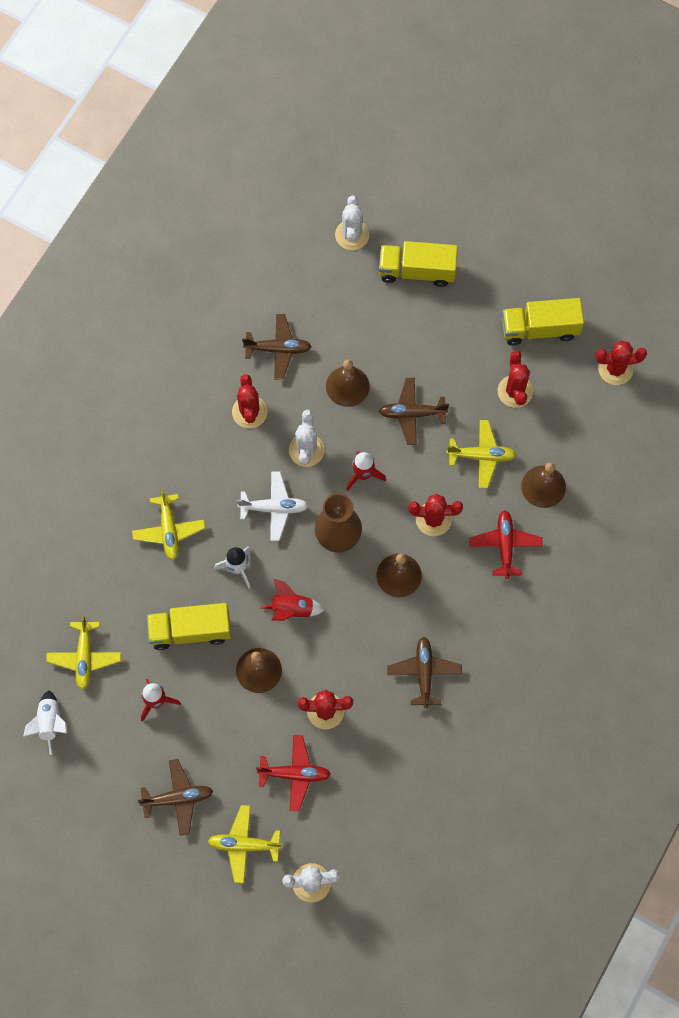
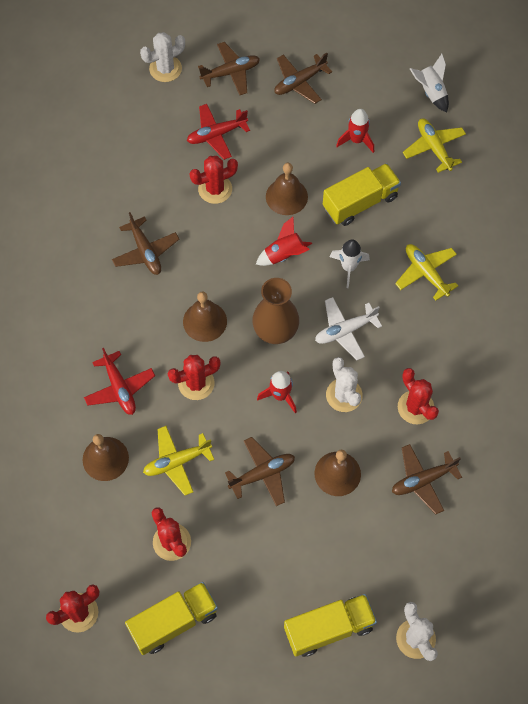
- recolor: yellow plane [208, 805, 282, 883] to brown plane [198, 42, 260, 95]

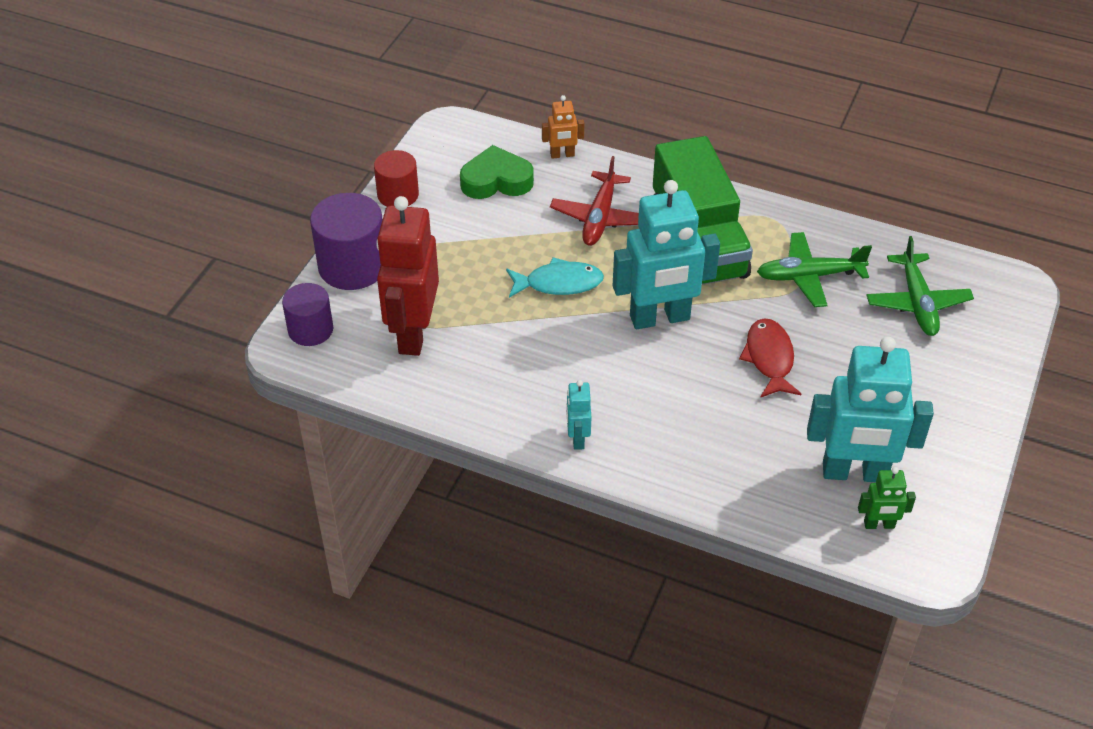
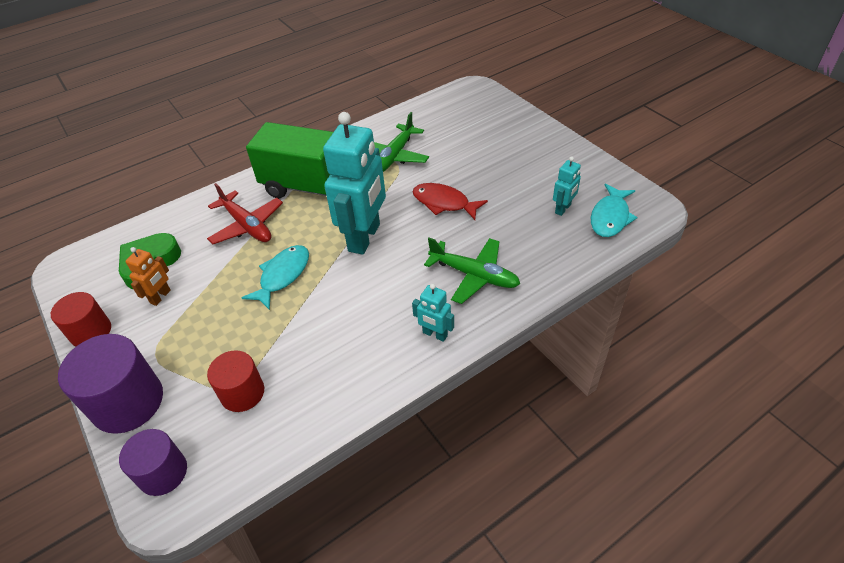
- replace: red robot [376, 196, 439, 356] to red cylinder shape [207, 350, 264, 412]
- move: orange robot [542, 95, 584, 159] to [125, 247, 171, 306]
- resize: teal robot [807, 337, 934, 482] = [553, 156, 581, 216] x0.46
- replace: emerald robot [858, 467, 916, 529] to teal fish [591, 184, 638, 237]
- move: emerald plane [866, 236, 974, 336] to [424, 238, 520, 304]

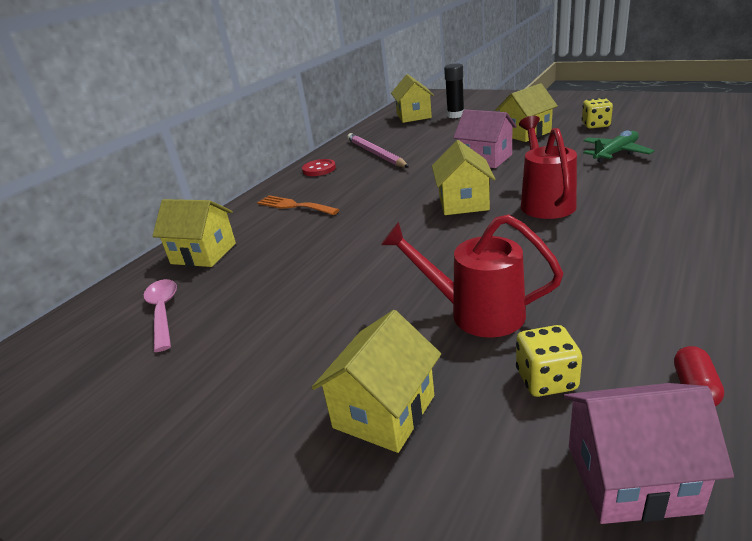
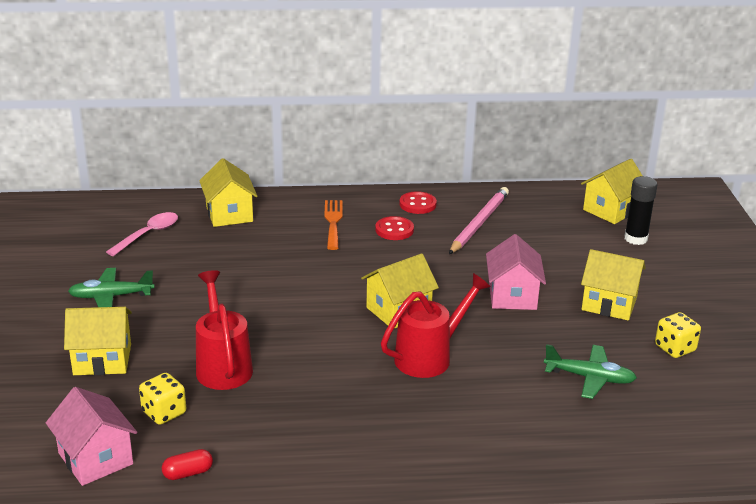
- insert: emerald plane [68, 268, 154, 307]
- insert: red sewing button [375, 216, 414, 240]

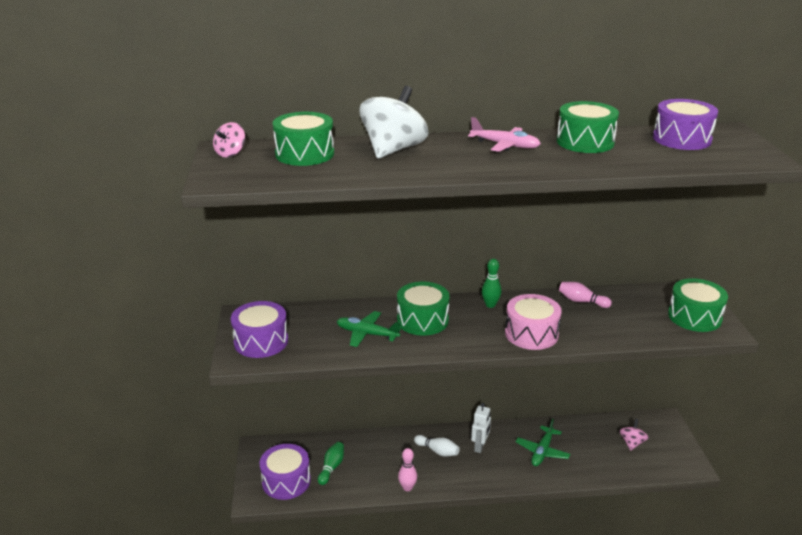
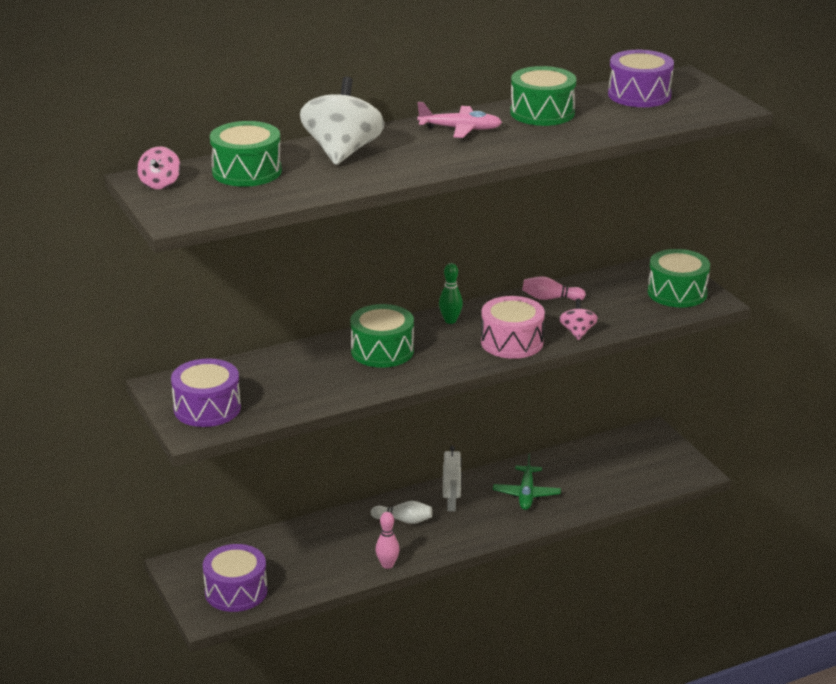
- delete: emerald bowling pin [318, 442, 344, 485]
- delete: emerald plane [337, 311, 402, 347]
- move: rose-pink toy top [619, 419, 649, 451] to [559, 299, 598, 340]

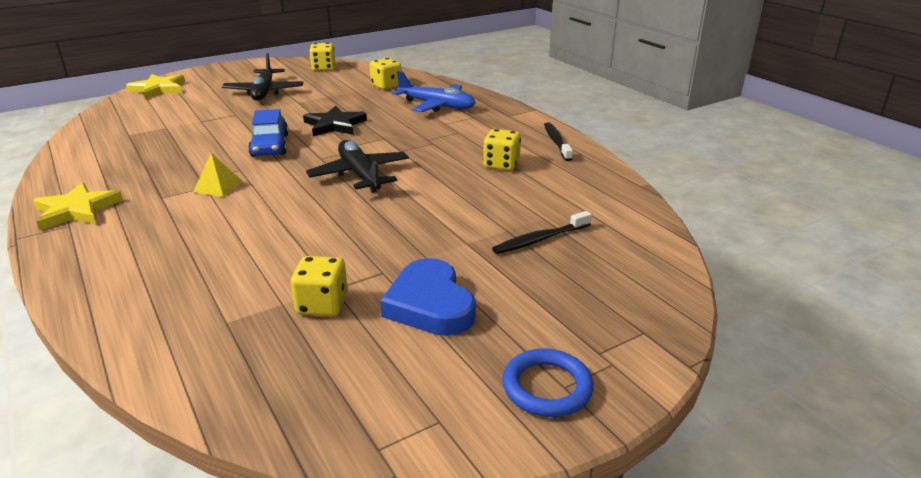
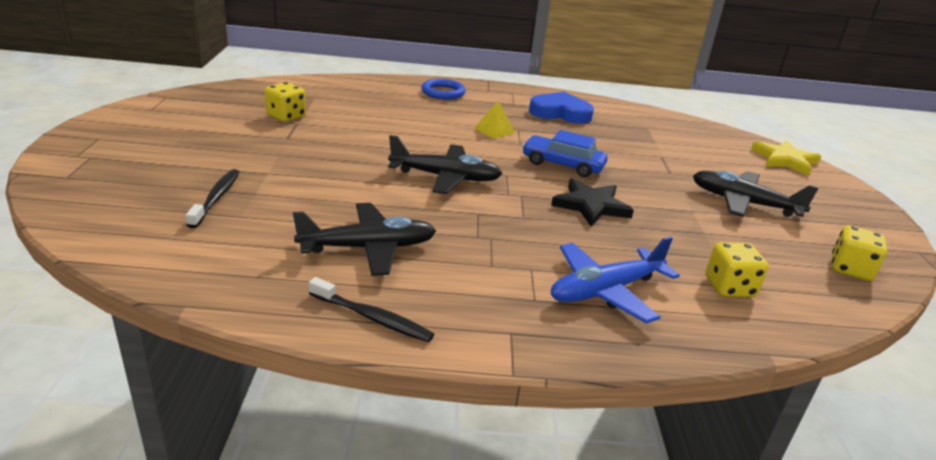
- delete: yellow five-pointed star [33, 182, 123, 230]
- move: blue love heart [380, 258, 476, 336] to [529, 92, 594, 124]
- replace: yellow die [483, 129, 521, 171] to ebony plane [293, 203, 436, 276]
- move: blue hoop [502, 349, 594, 417] to [421, 79, 465, 100]

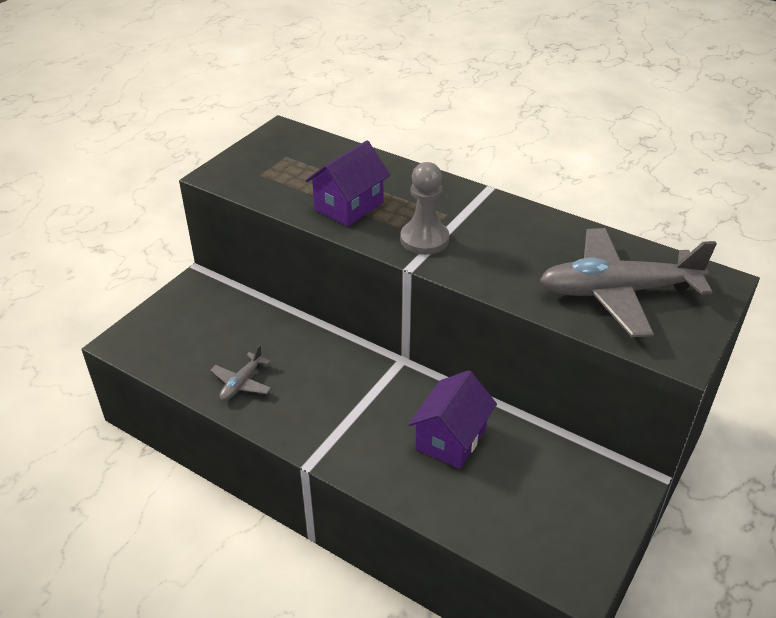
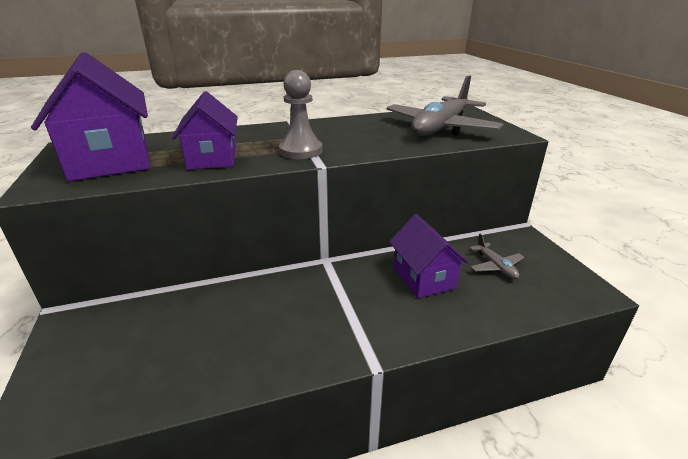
- move: ash-grey plane [210, 344, 272, 401] to [470, 234, 524, 279]
- insert: violet cottage [31, 52, 150, 181]

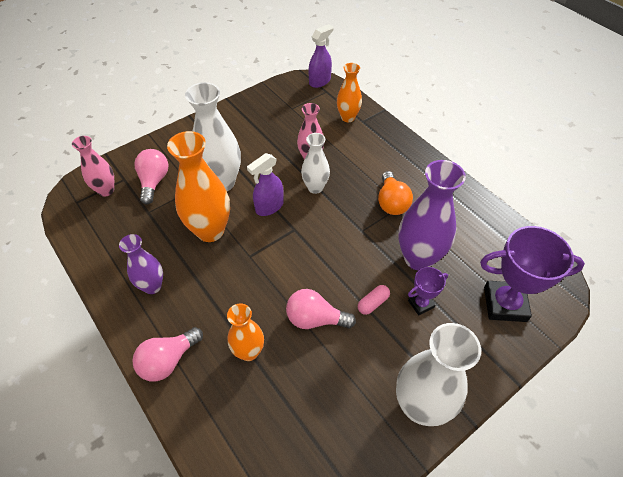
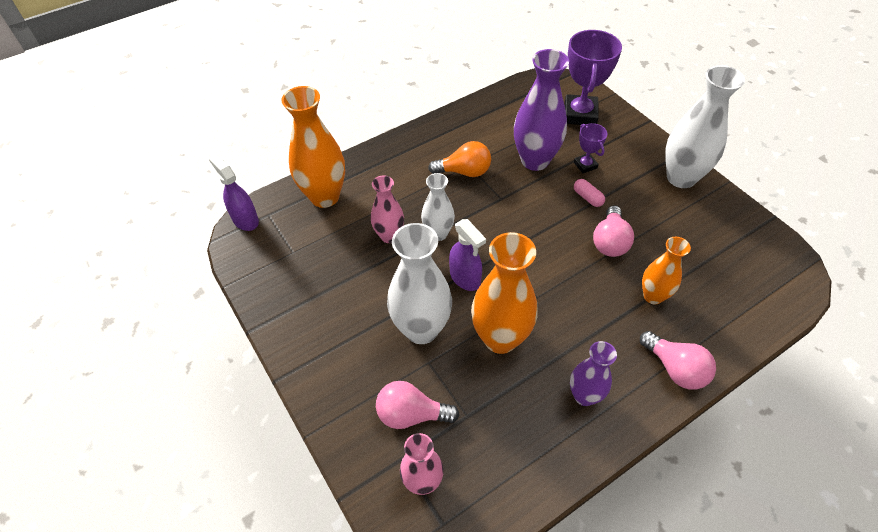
- resize: orange flower vase [337, 63, 362, 122] = [282, 86, 345, 208] x1.69

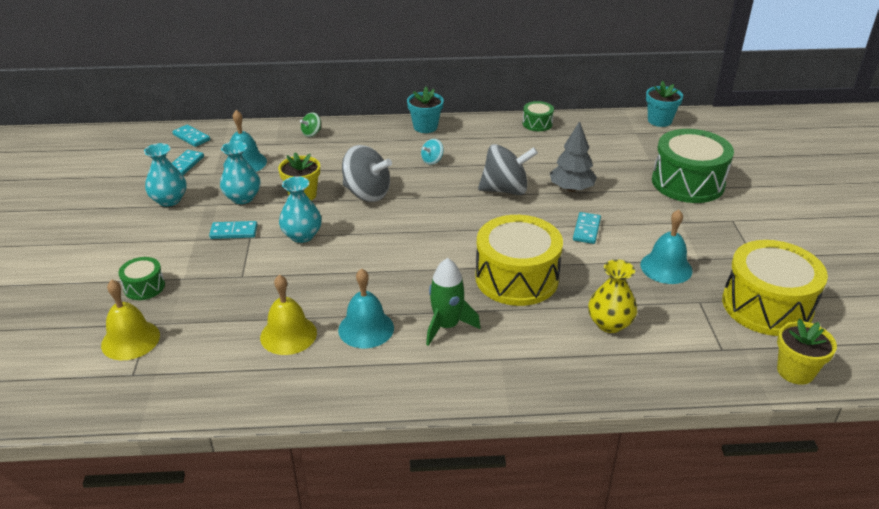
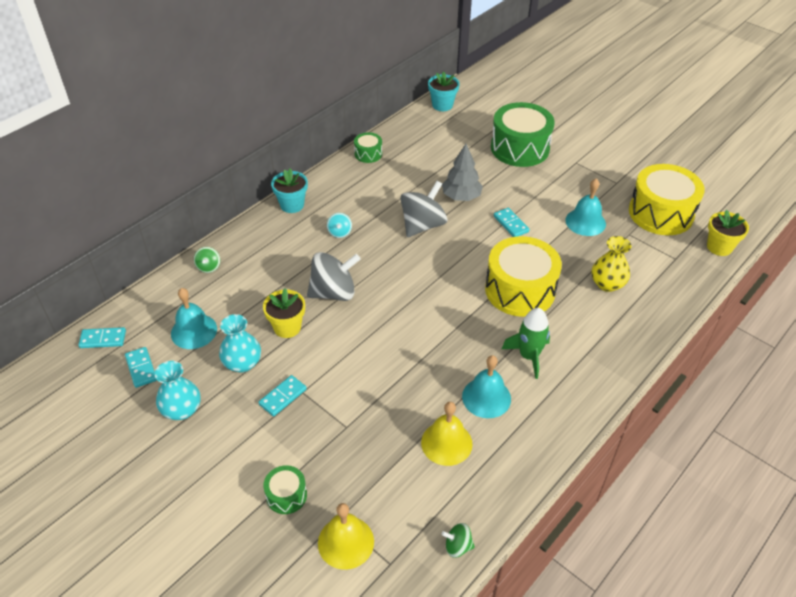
- delete: teal flower vase [279, 176, 322, 243]
- insert: emerald toy top [442, 523, 475, 558]

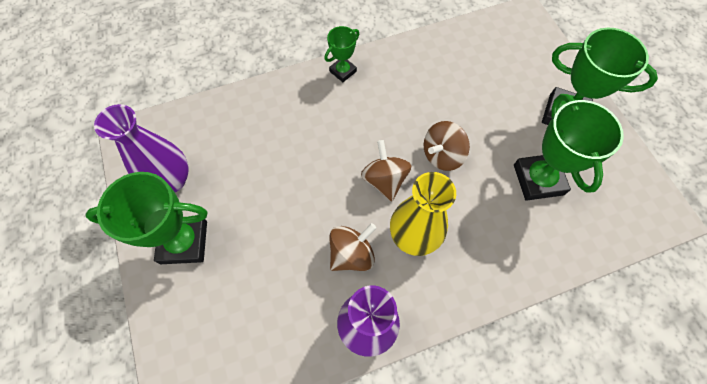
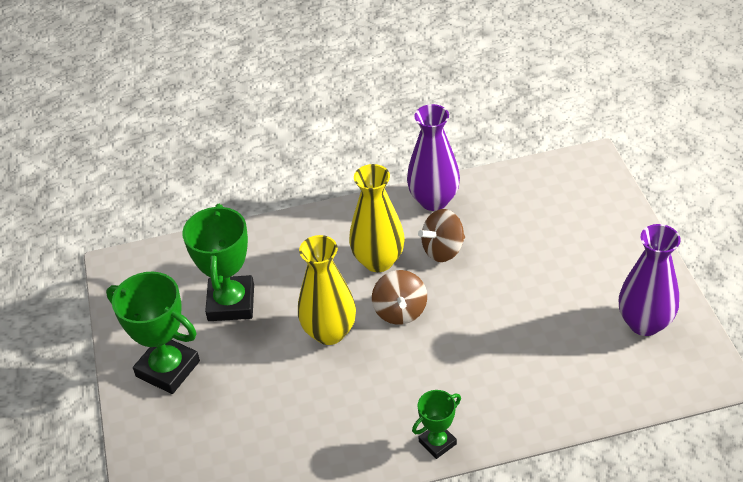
- delete: emerald award cup [85, 172, 207, 264]
- replace: brown toy top [424, 121, 470, 171] to yellow flower vase [298, 235, 356, 345]

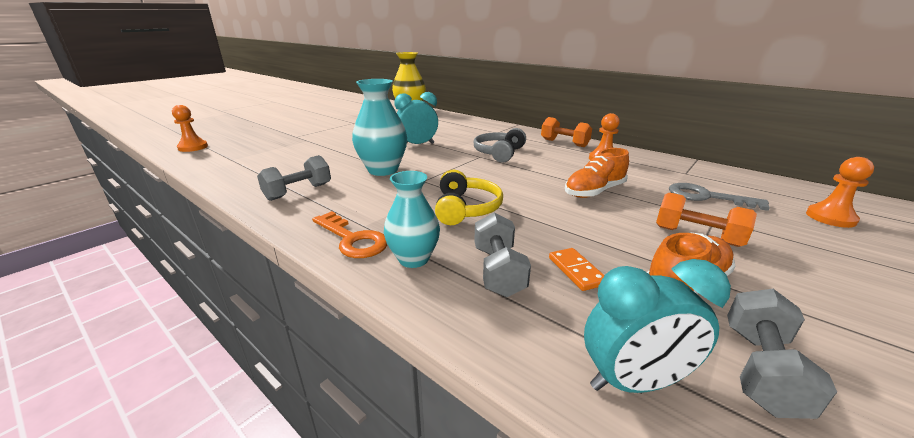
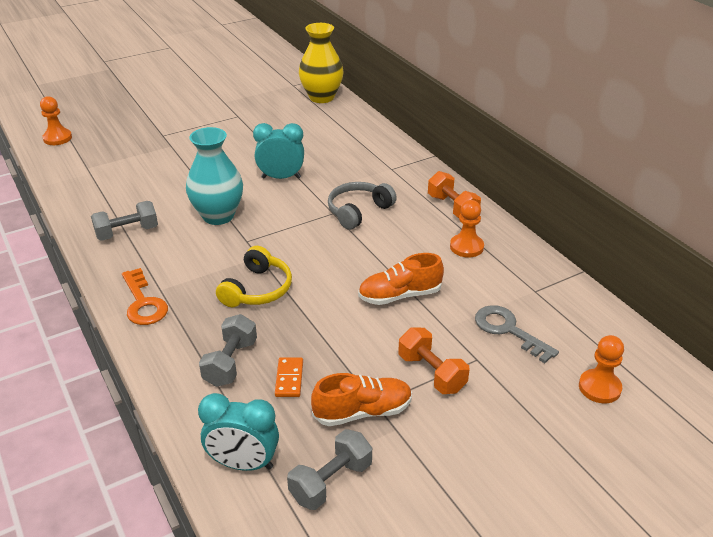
- delete: teal flower vase [384, 171, 440, 268]

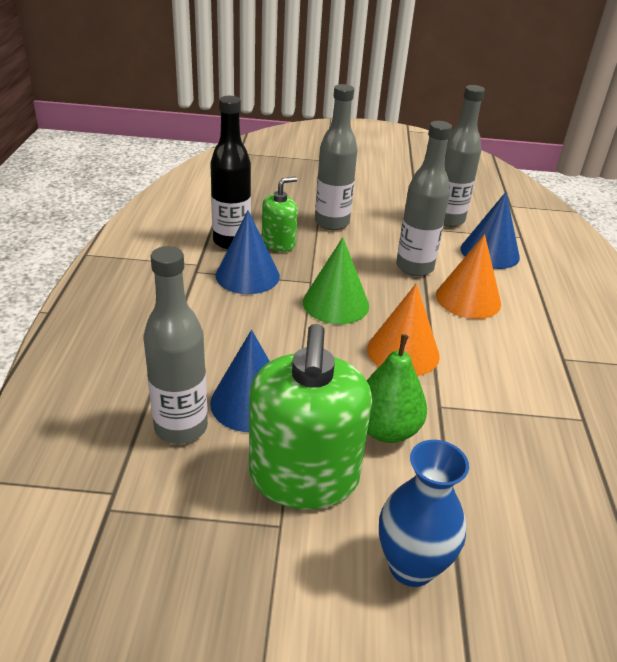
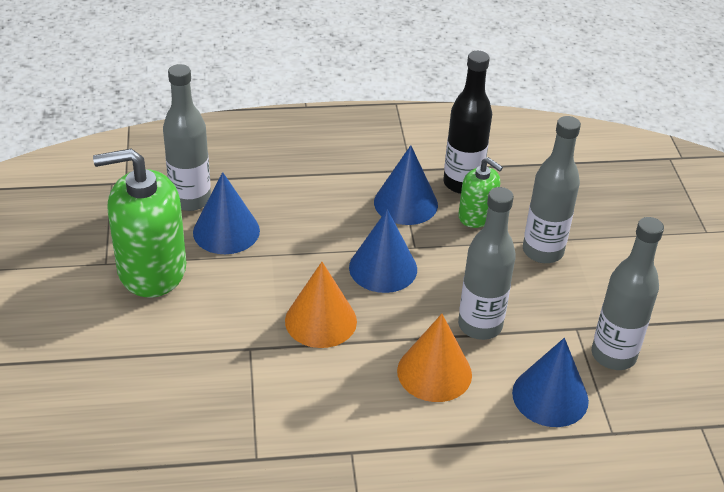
- recolor: emerald cone [303, 237, 369, 324] to blue cone [349, 209, 417, 293]
- delete: emerald pear [367, 334, 427, 443]
- delete: blue flower vase [379, 440, 469, 587]

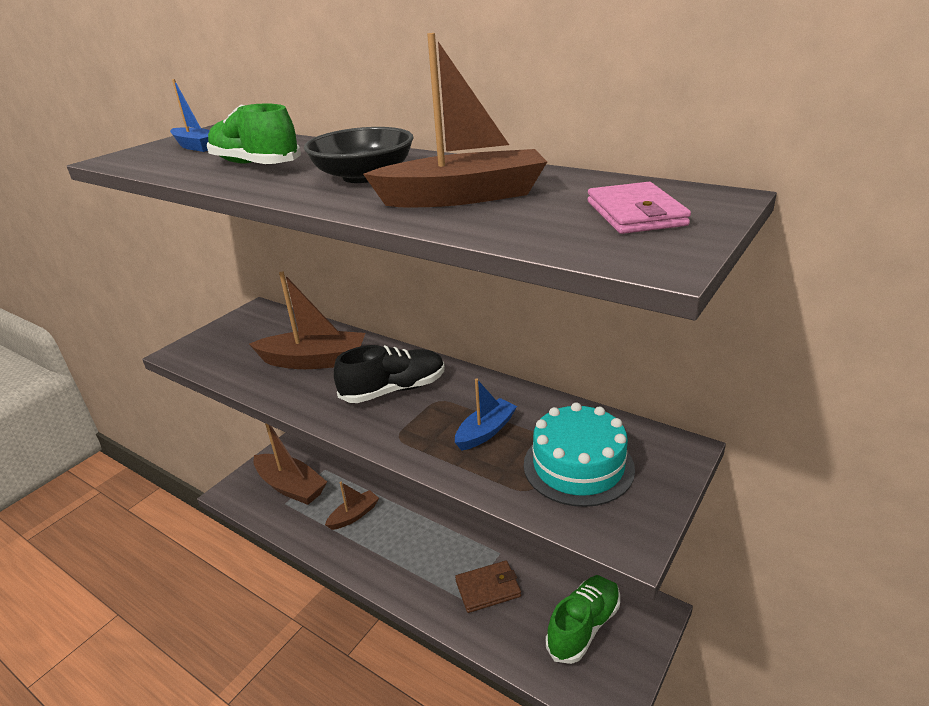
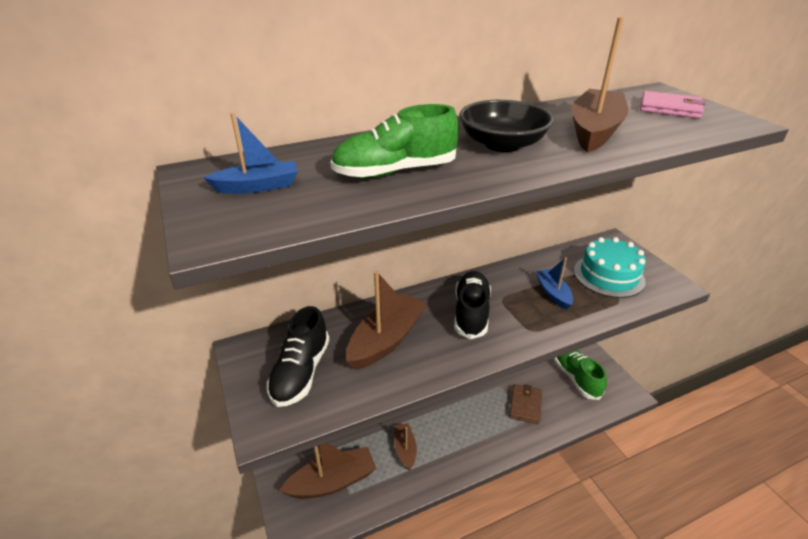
- insert: ebony sneaker [267, 306, 329, 407]

